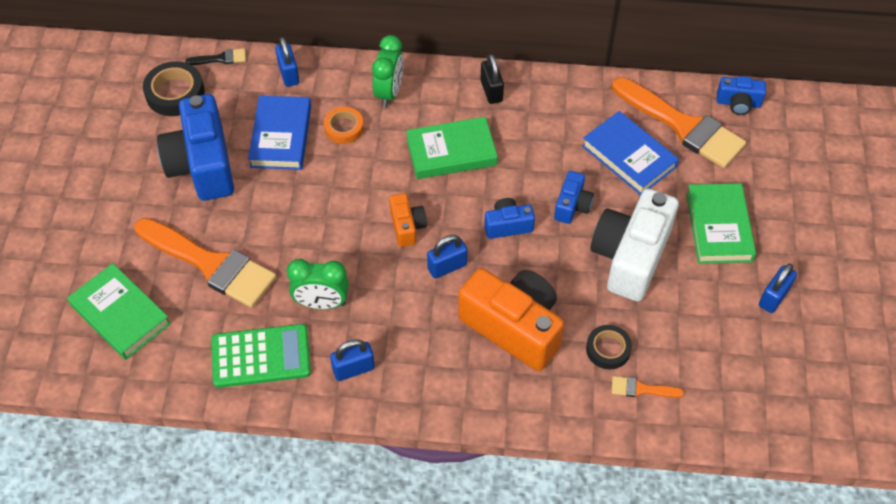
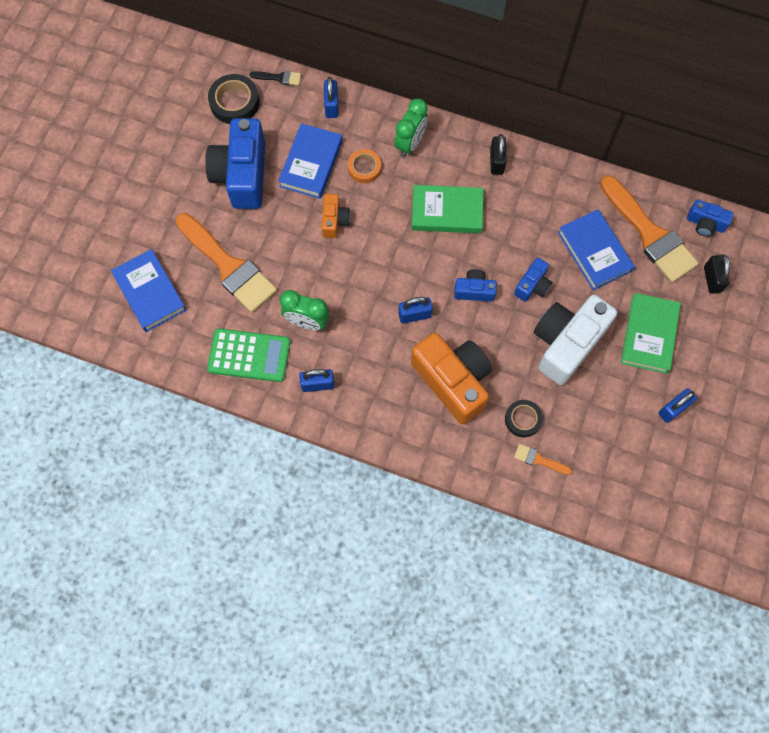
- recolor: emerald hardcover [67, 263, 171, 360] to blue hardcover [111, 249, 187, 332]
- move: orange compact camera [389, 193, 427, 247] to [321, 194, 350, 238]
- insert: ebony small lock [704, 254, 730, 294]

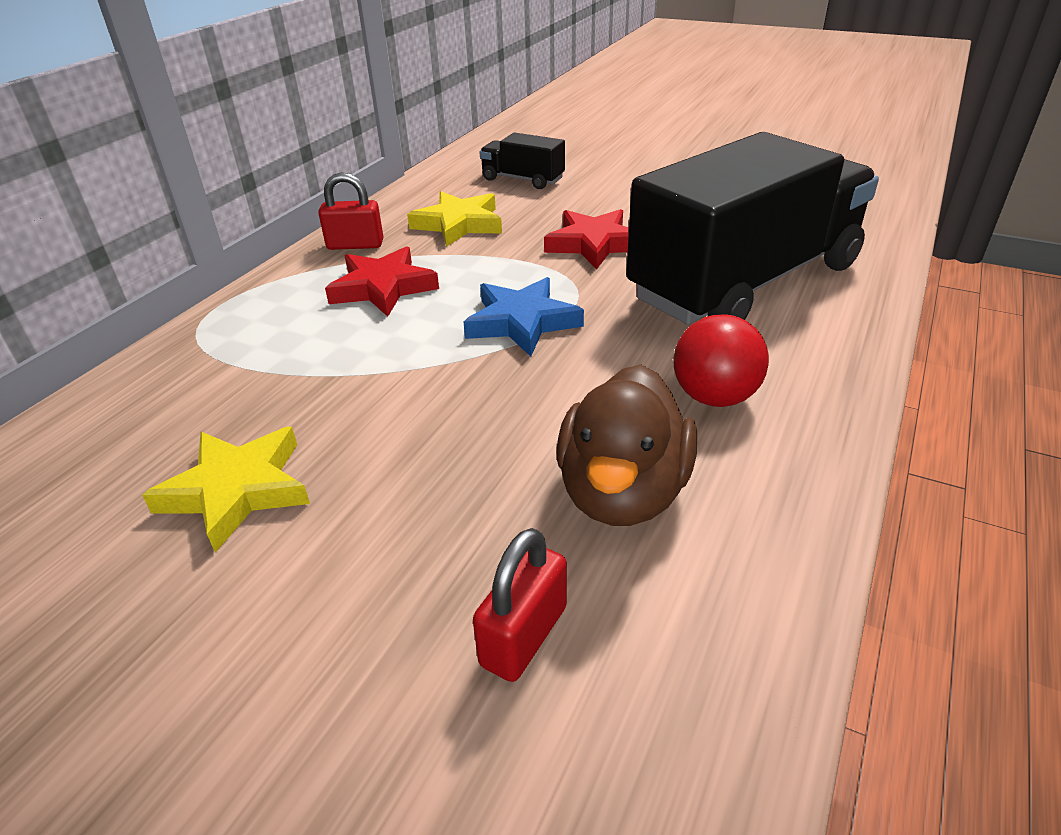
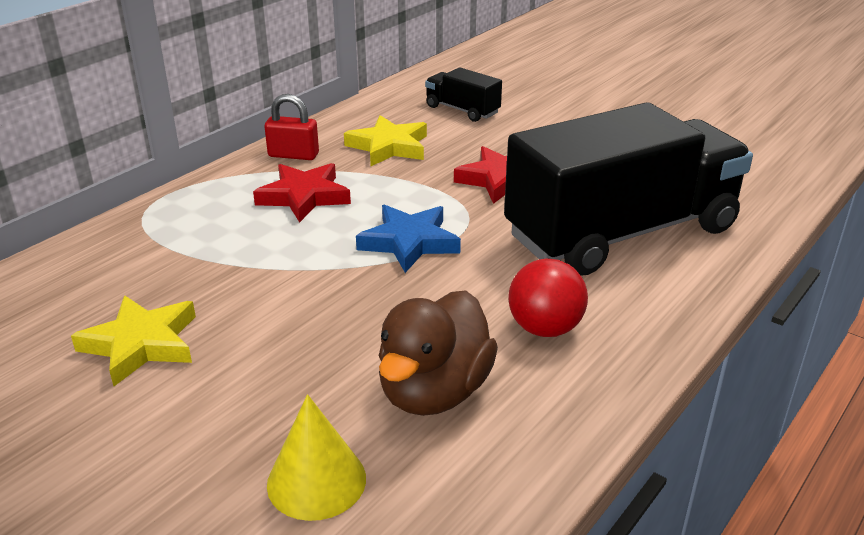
- replace: red small lock [473, 528, 567, 682] to yellow cone [267, 394, 366, 521]

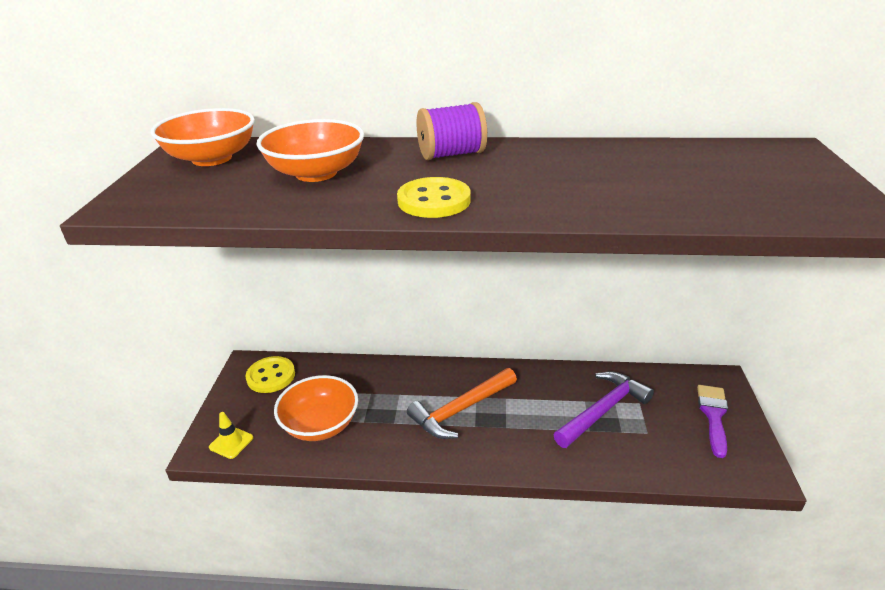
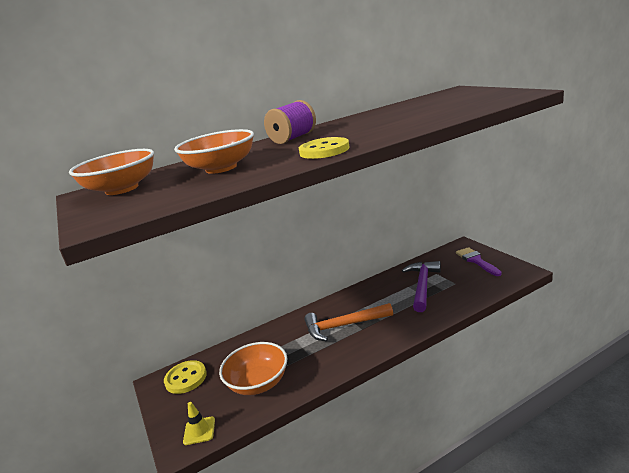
- rotate: orange hammer [407, 368, 517, 439] = [304, 303, 393, 341] 60 degrees clockwise

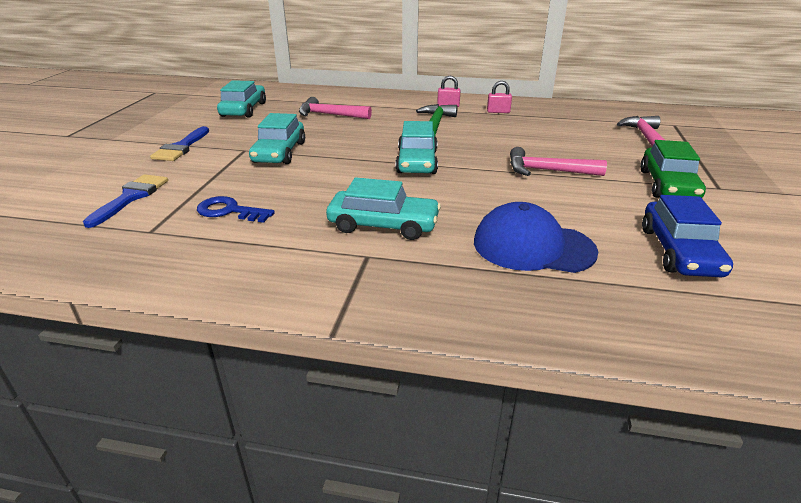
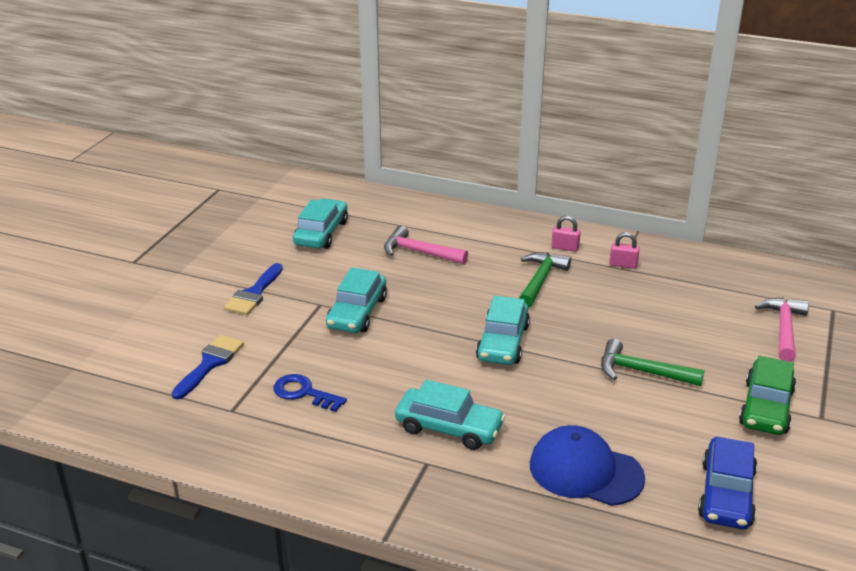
- recolor: rose-pink hammer [510, 147, 607, 176] to emerald hammer [601, 338, 705, 386]

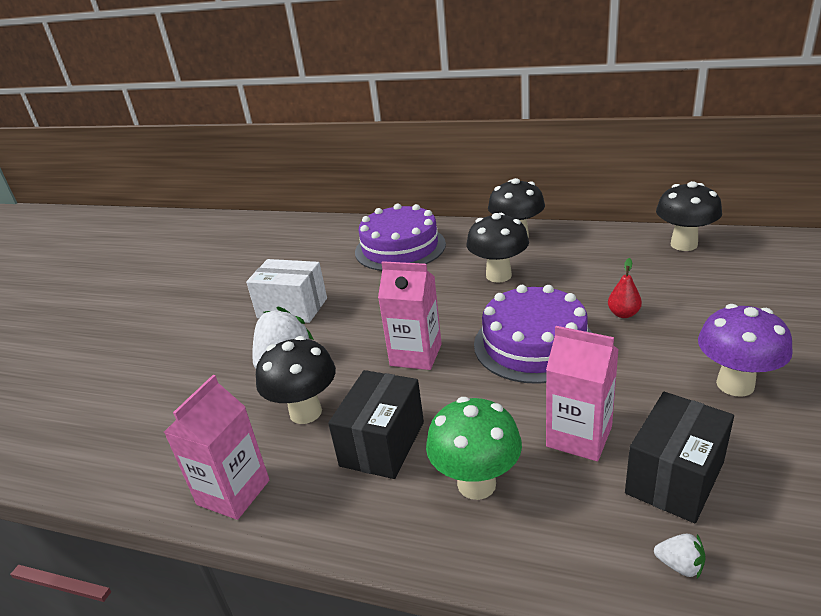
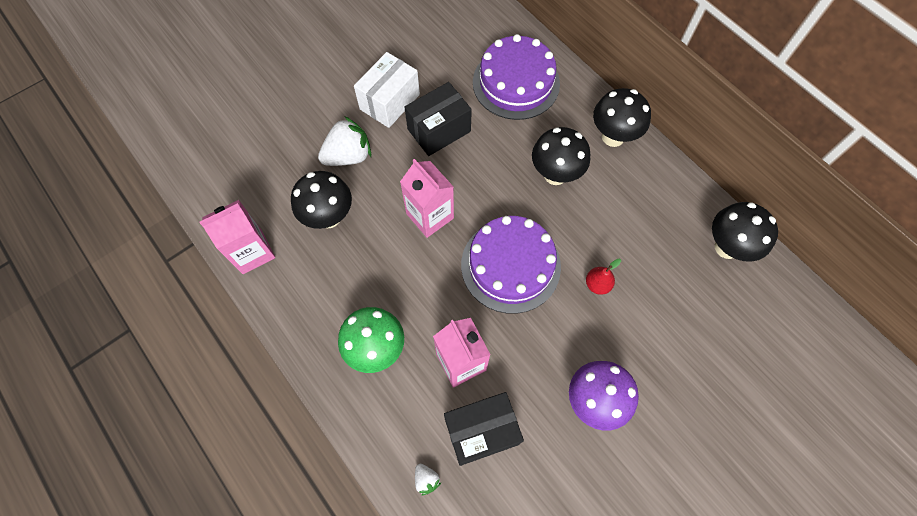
- rotate: white box [246, 259, 327, 323] = [354, 52, 420, 128] 75 degrees clockwise
- move: ebony box [328, 370, 424, 479] to [404, 82, 472, 156]

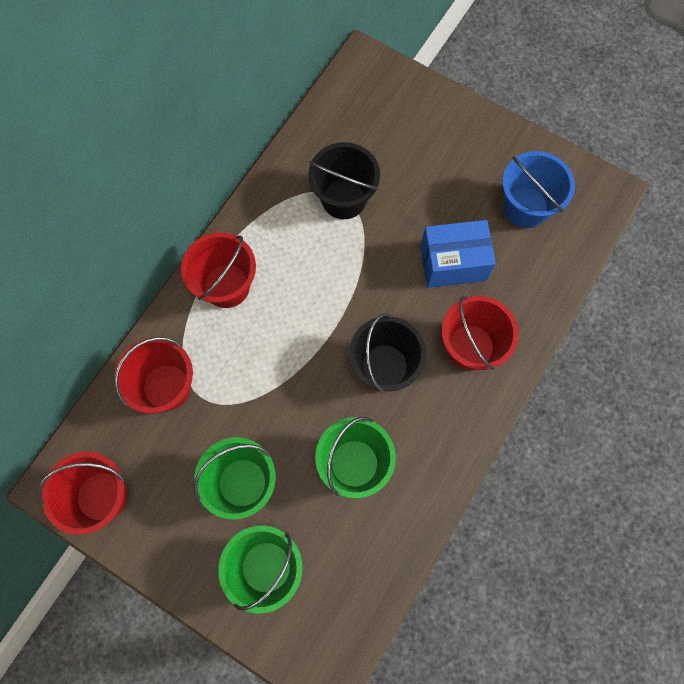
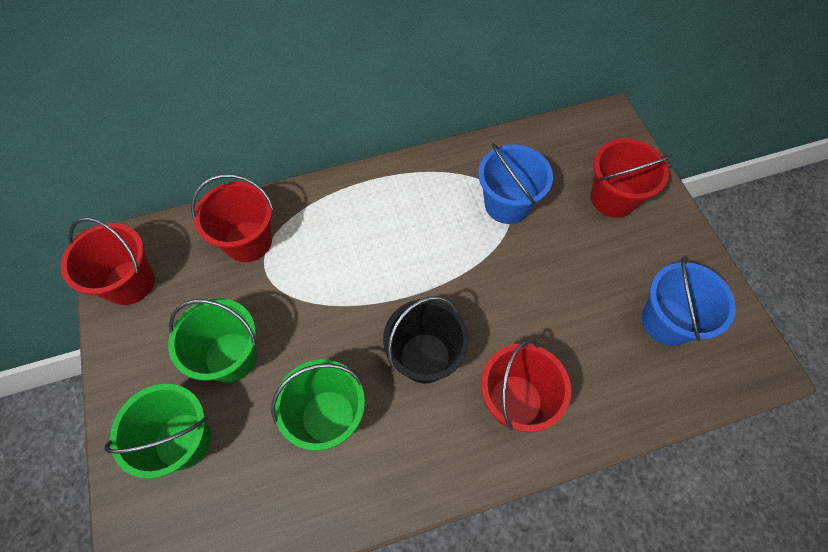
- move: red bucket [181, 232, 256, 308] to [591, 138, 672, 218]
- recolor: ebony bucket [308, 142, 380, 219] to blue bucket [478, 143, 553, 224]
- delete: blue box [421, 220, 496, 288]

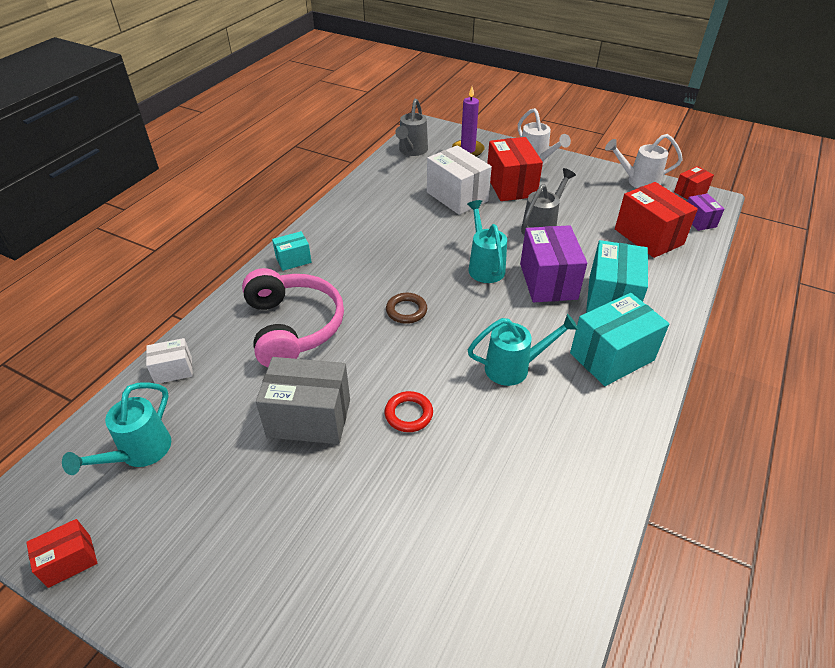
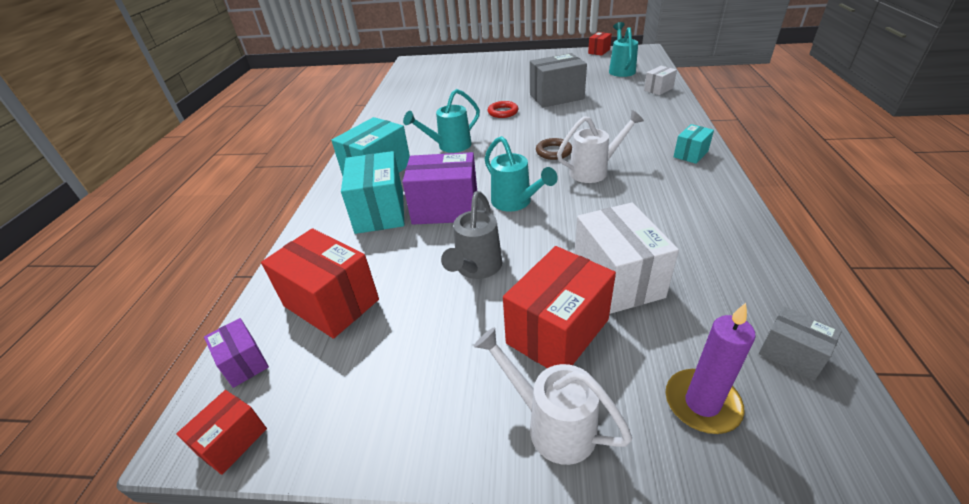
- delete: rose-pink headphones [242, 268, 344, 367]
- replace: ash-grey watering can [395, 99, 428, 156] to ash-grey box [759, 306, 842, 381]
- rotate: white box [427, 145, 492, 215] = [575, 202, 679, 314] 45 degrees clockwise
- rotate: red box [487, 137, 543, 201] = [503, 246, 616, 368] 75 degrees clockwise
- rotate: violet box [520, 225, 587, 302] = [402, 152, 477, 225] 60 degrees counterclockwise
- move: white watering can [605, 134, 683, 188] to [557, 110, 644, 183]

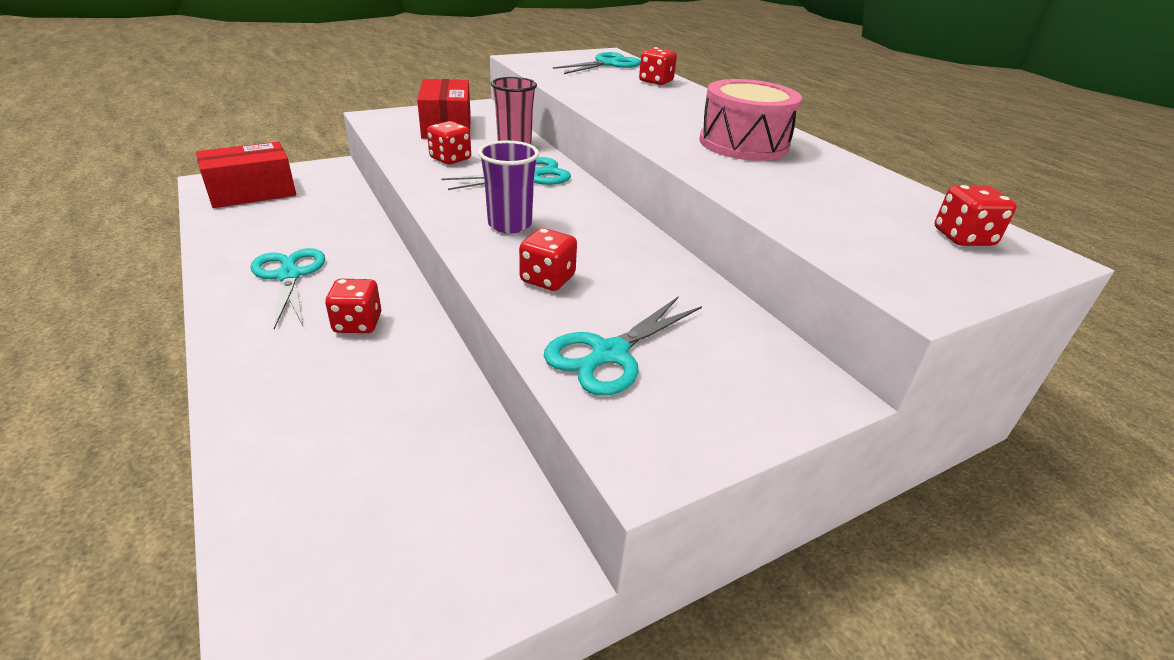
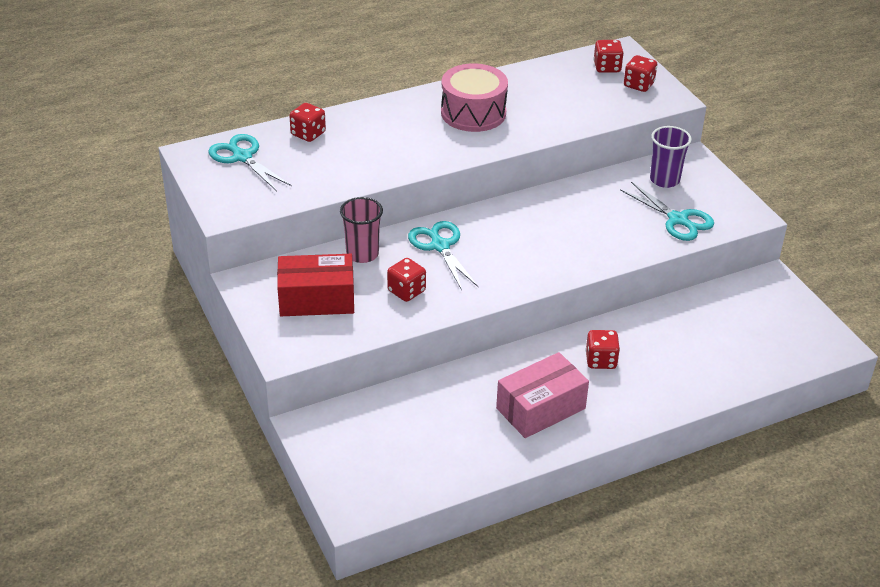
- delete: red box [196, 142, 296, 208]
- replace: teal pair of scissors [250, 248, 325, 329] to rose-pink box [496, 352, 589, 438]
- move: violet beaker [478, 140, 539, 233] to [650, 126, 692, 188]
- move: red die [519, 228, 577, 291] to [624, 55, 657, 92]

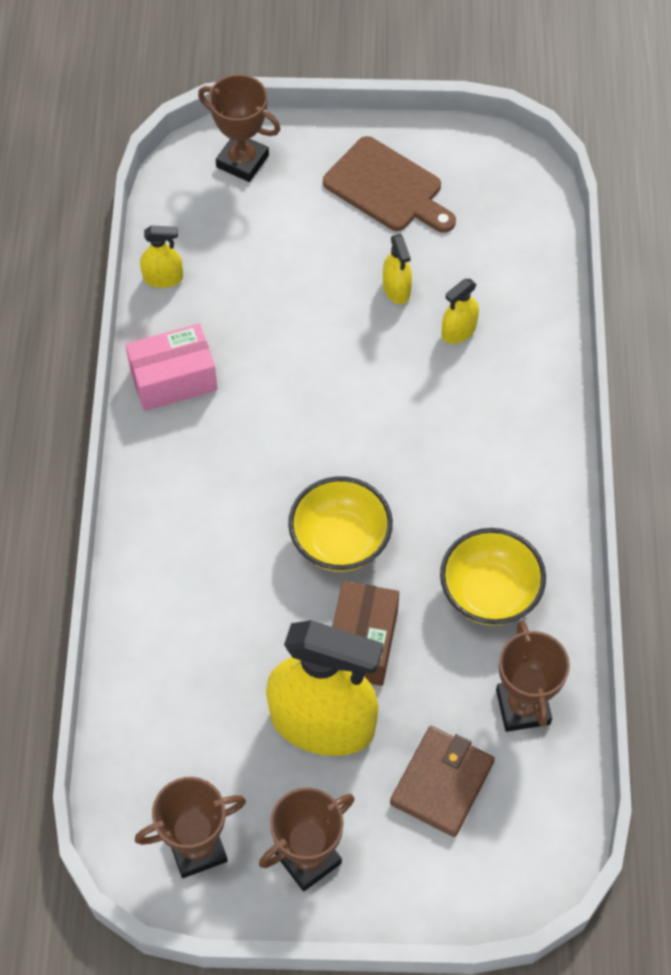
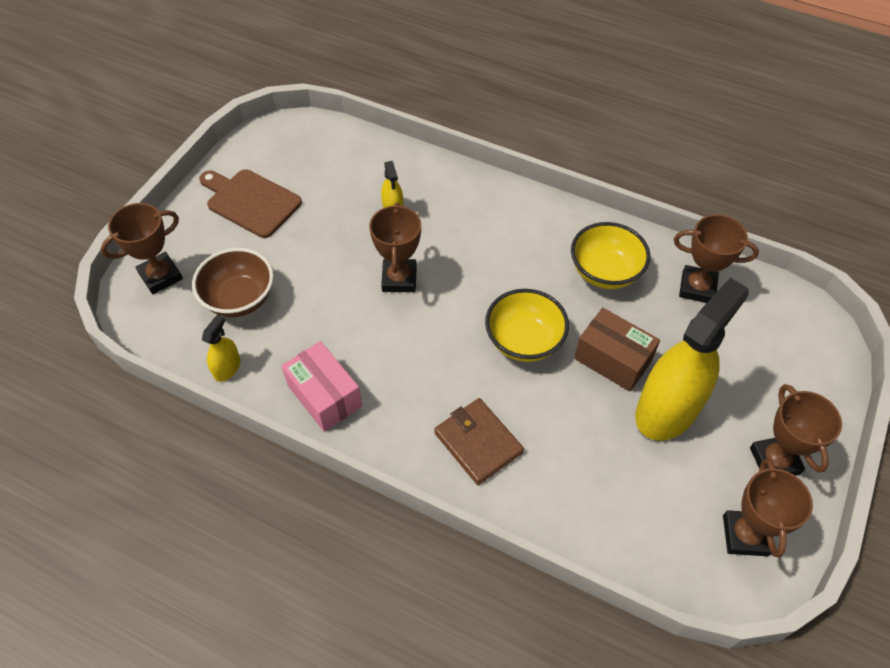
- rotate: rose-pink box [125, 324, 218, 411] = [281, 341, 362, 432] 45 degrees counterclockwise
- rotate: brown bread board [323, 136, 456, 233] = [199, 169, 302, 238] 120 degrees counterclockwise
- delete: yellow sprayer [383, 234, 412, 304]
- move: brown wallet [390, 726, 495, 837] to [434, 398, 524, 485]
- insert: brown bowl [192, 248, 274, 317]
- insert: brown award cup [369, 203, 421, 292]

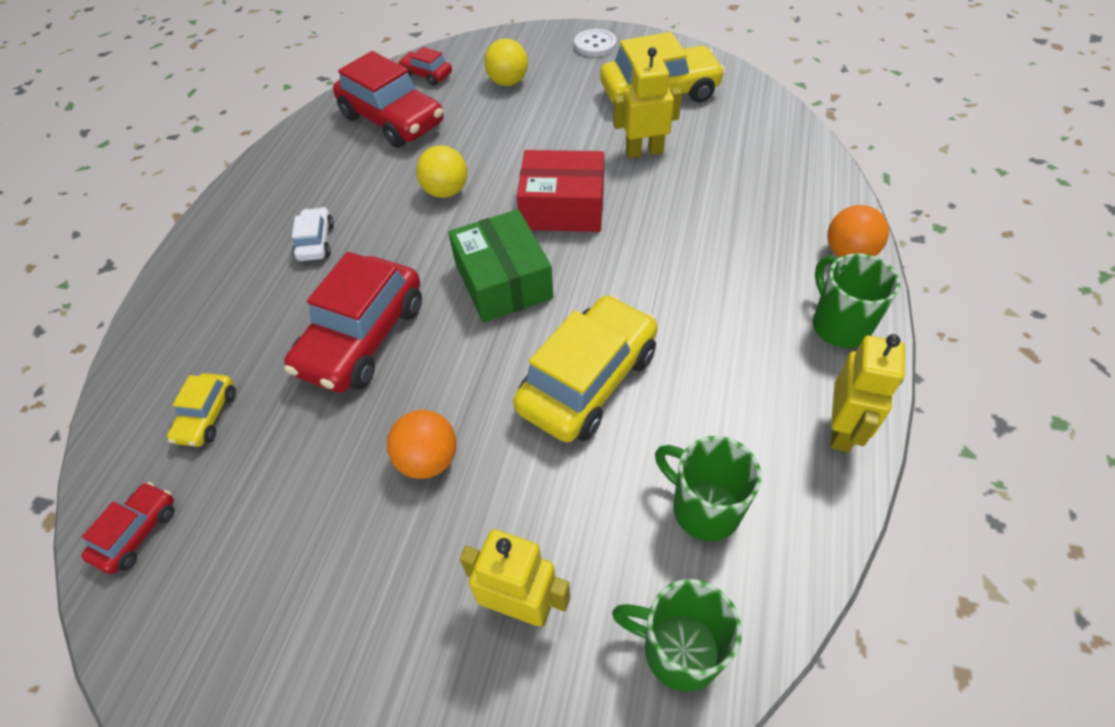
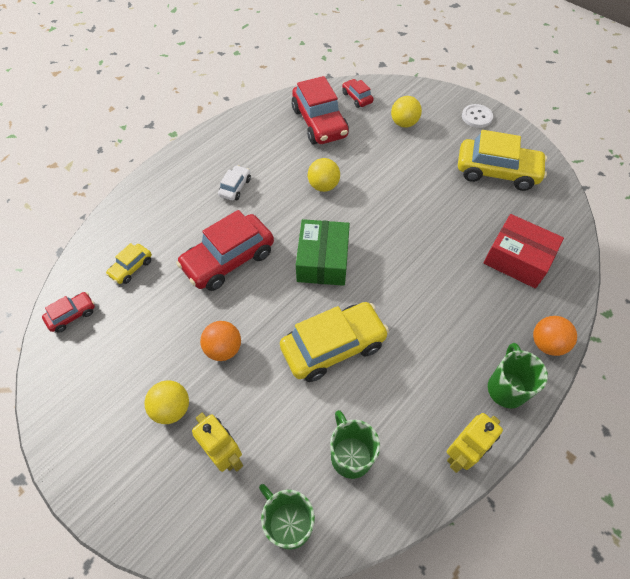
- move: red box [517, 150, 604, 232] to [484, 214, 564, 288]
- delete: yellow robot [613, 47, 682, 158]
- insert: yellow sphere [144, 380, 189, 424]

